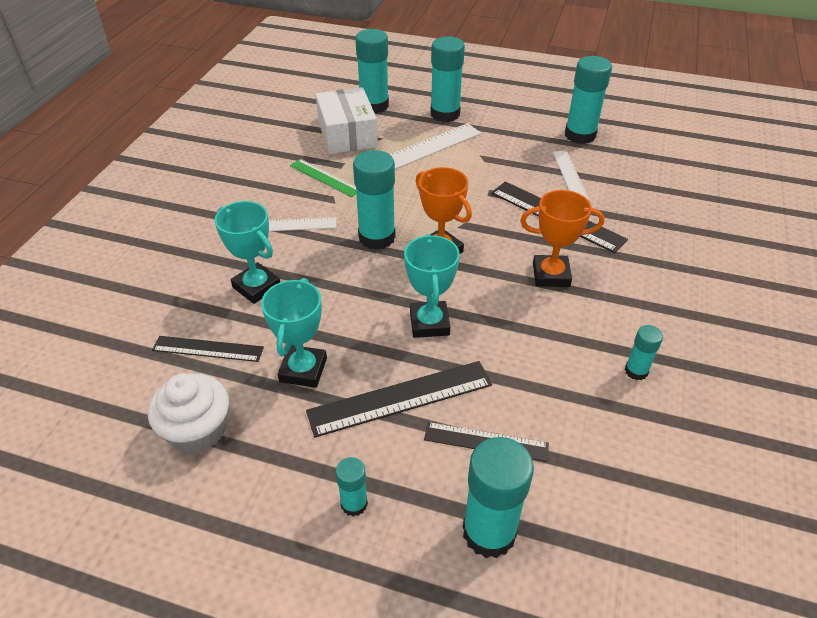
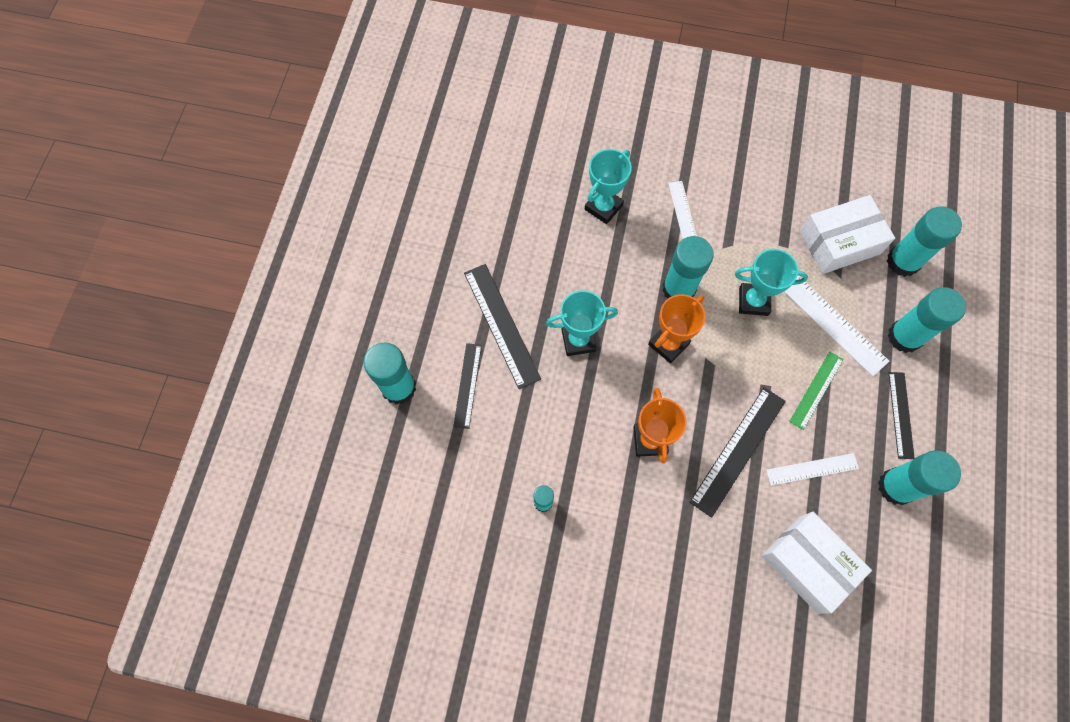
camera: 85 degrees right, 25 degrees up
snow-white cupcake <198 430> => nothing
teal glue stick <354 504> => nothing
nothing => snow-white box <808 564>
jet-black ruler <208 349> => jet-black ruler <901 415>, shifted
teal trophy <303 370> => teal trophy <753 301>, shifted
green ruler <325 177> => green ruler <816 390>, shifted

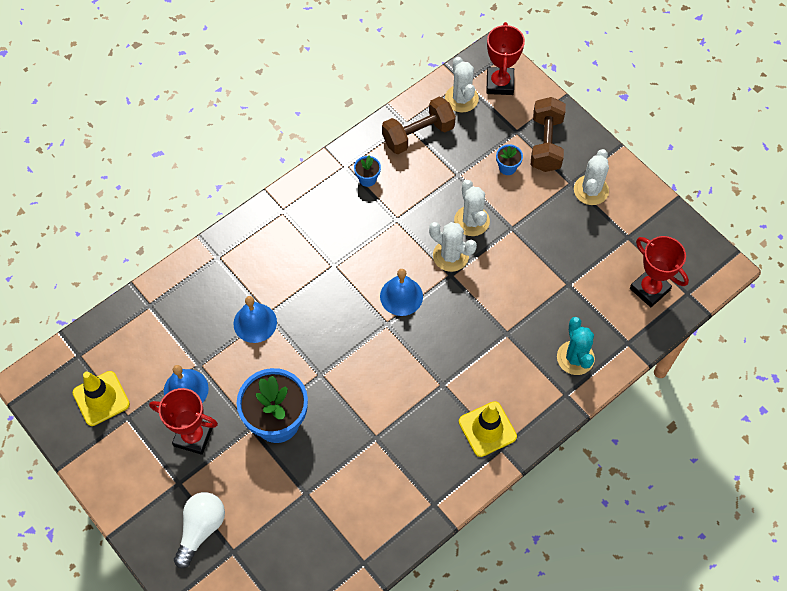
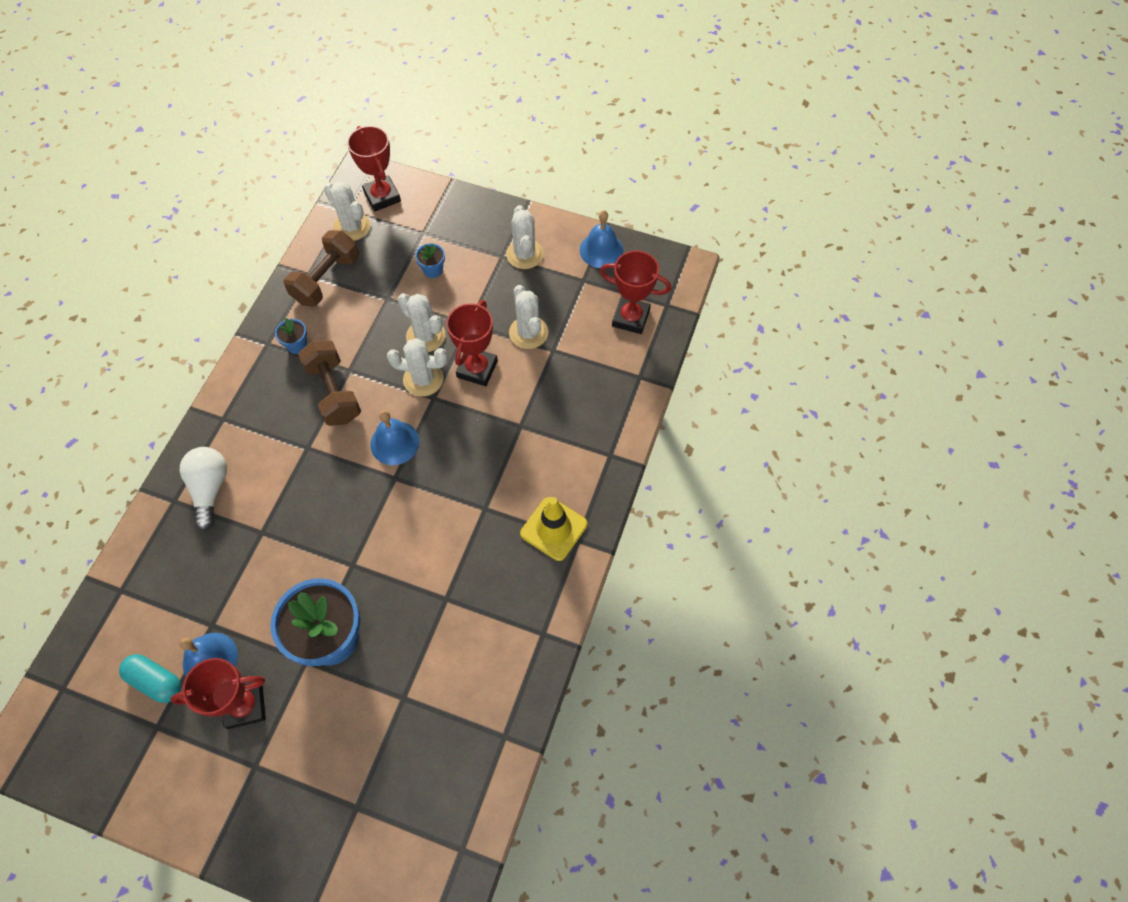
camera: 30 degrees left, 0 degrees up
golden traffic cone <101 398> => nothing
teal saguaro cactus <575 358> => nothing
nothing => teal pill <156 681>
nothing => red trophy <477 369>
nothing => snow-white saguaro cactus <528 332>
snow-white lightbulb <201 529> => snow-white lightbulb <210 489>, shifted
blue school bell <255 323> => blue school bell <601 250>, shifted
brown hand weight <546 144> => brown hand weight <334 392>, shifted

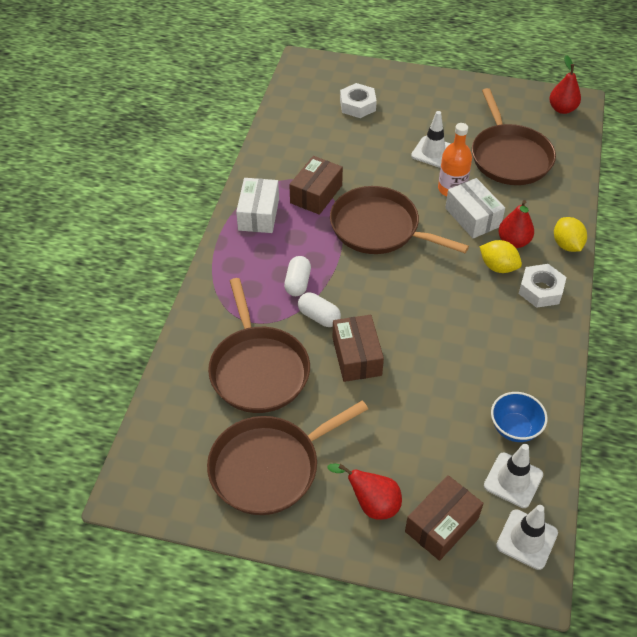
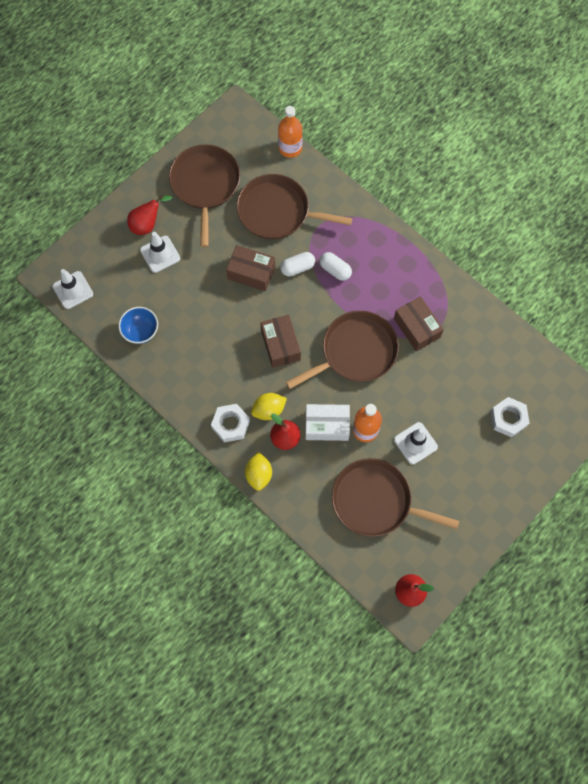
camera: 120 degrees right, 20 degrees up
snow-white box <258 214> => nothing
nothing => bright orange flask <290 148>
brown box <441 525> => brown box <280 345>, shifted
snow-white traffic cone <513 480> => snow-white traffic cone <160 254>, shifted
golden citrus fruit <567 245> => golden citrus fruit <259 474>, 75 degrees clockwise

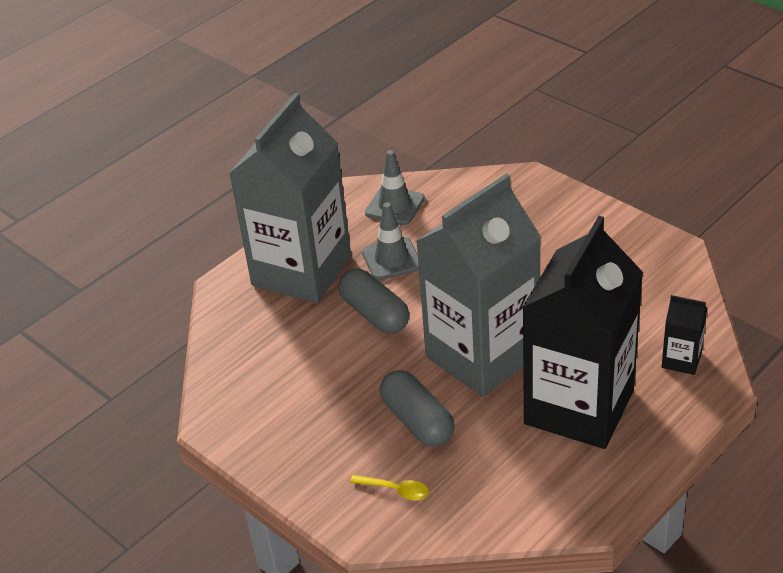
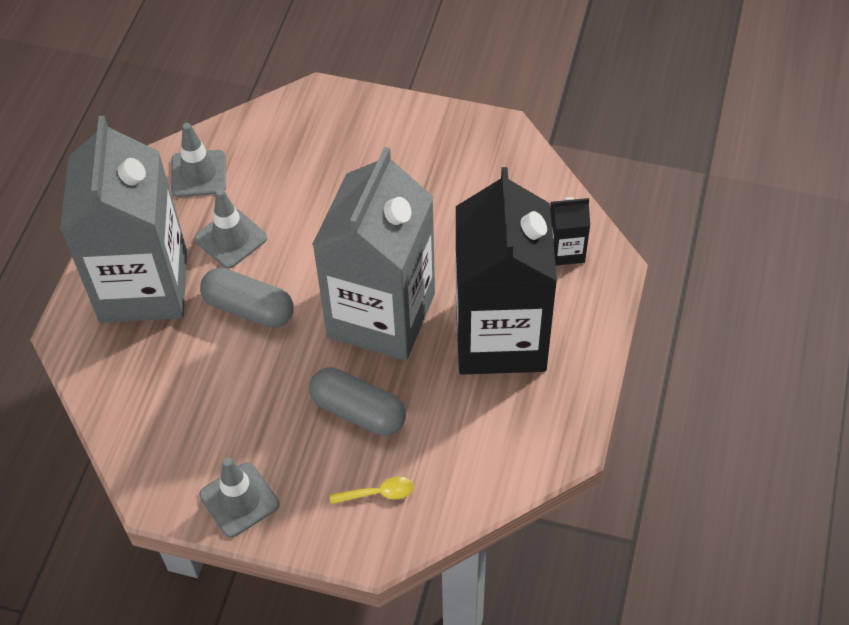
camera: 30 degrees left, 15 degrees up
nothing => grey traffic cone <239 500>

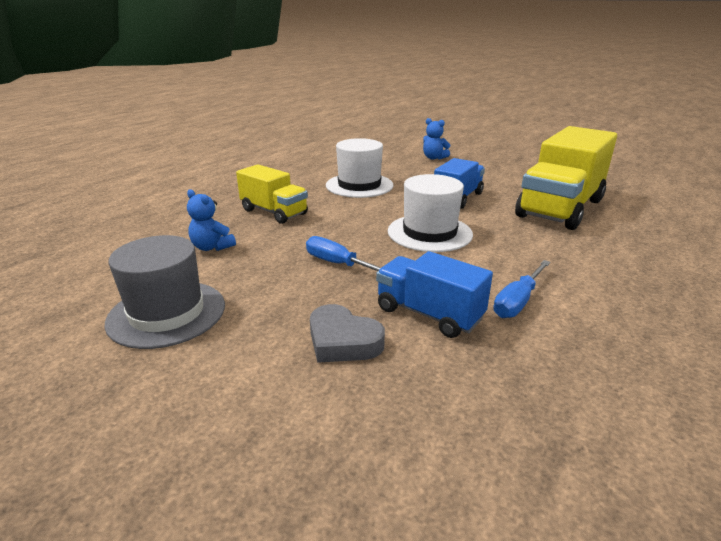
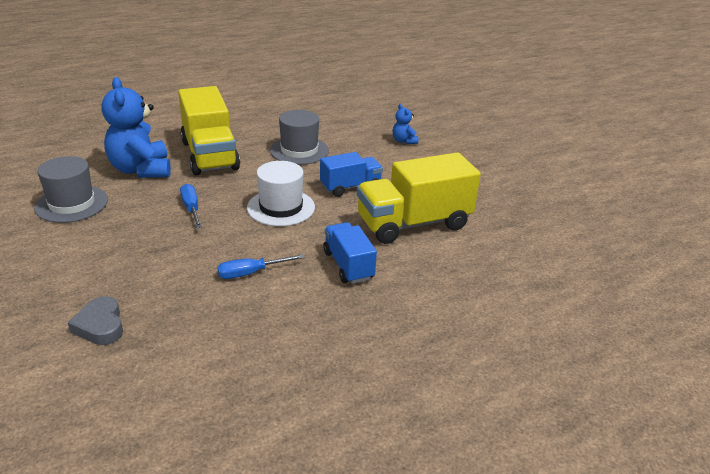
camera: 30 degrees right, 5 degrees up
grey heart shape <343 341> => grey heart shape <100 325>, shifted
blue lorry <429 314> => blue lorry <348 265>, shifted
snow-white top hat <359 185> => grey top hat <299 150>
blue teddy <212 247> => blue teddy <141 170>, x2.16
golden lorry <274 212> => golden lorry <210 155>, x1.74

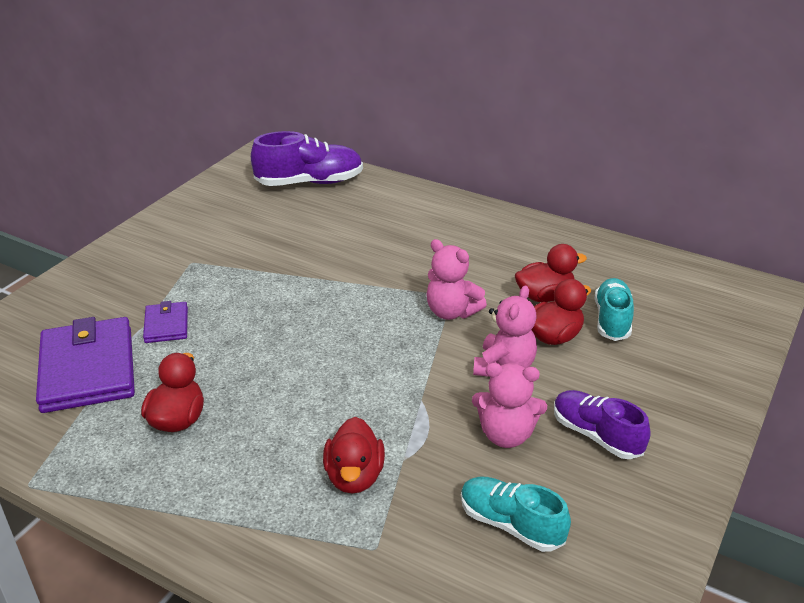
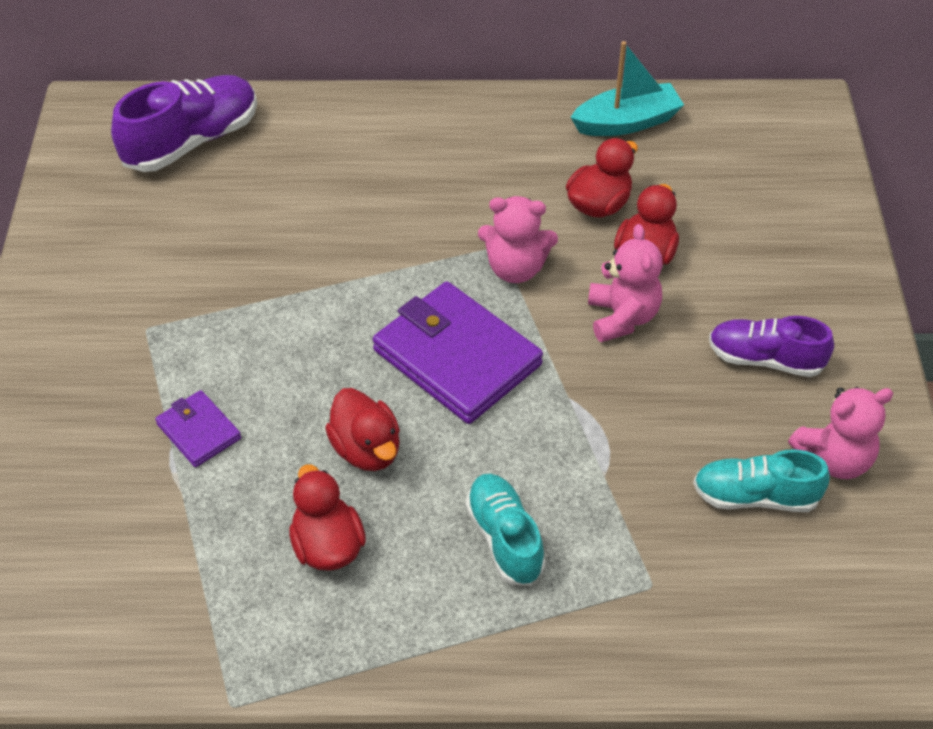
camera: 30 degrees left, 15 degrees up
nothing => teal toy boat <627 122>
purple card wallet <88 369> => purple card wallet <457 357>, shifted
red toy duck <354 476> => red toy duck <366 449>, shifted
rose-pink teddy <506 435> => rose-pink teddy <834 459>, shifted
teal shoe <612 320> => teal shoe <504 538>, shifted

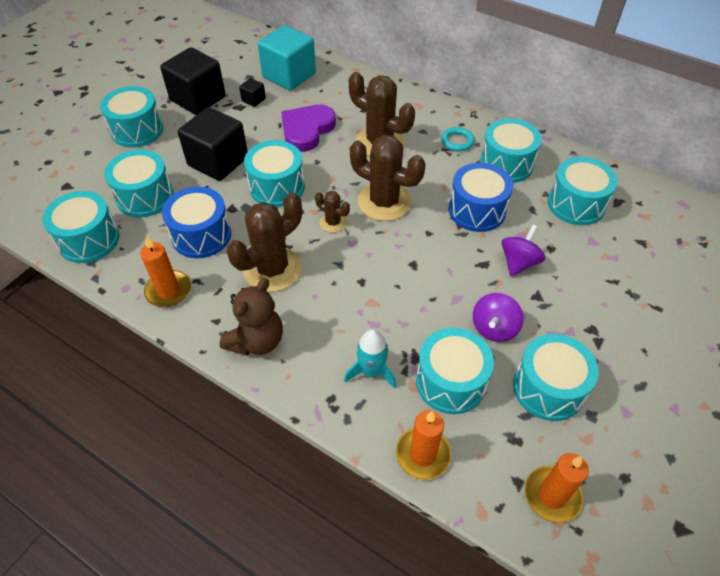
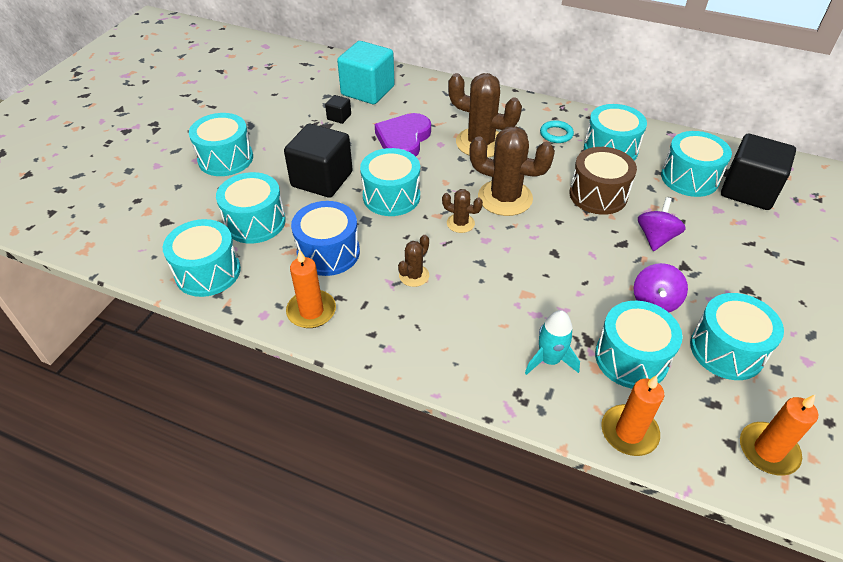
camera: 10 degrees left, 5 degrees down
brown teddy <257 341> => nothing
jet-black block <198 99> => jet-black block <748 190>, shifted
blue toy drum <477 210> => brown toy drum <598 195>
brown saguaro cactus <272 269> => brown saguaro cactus <414 275>, x0.50

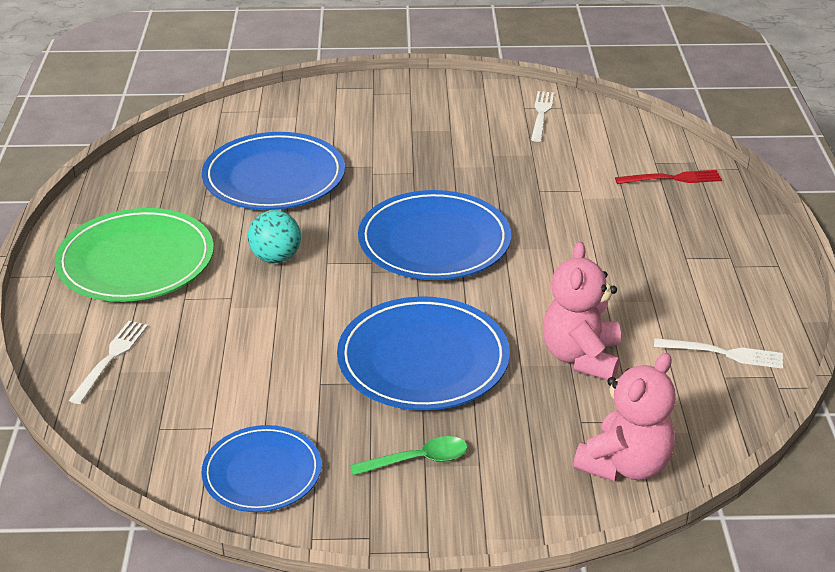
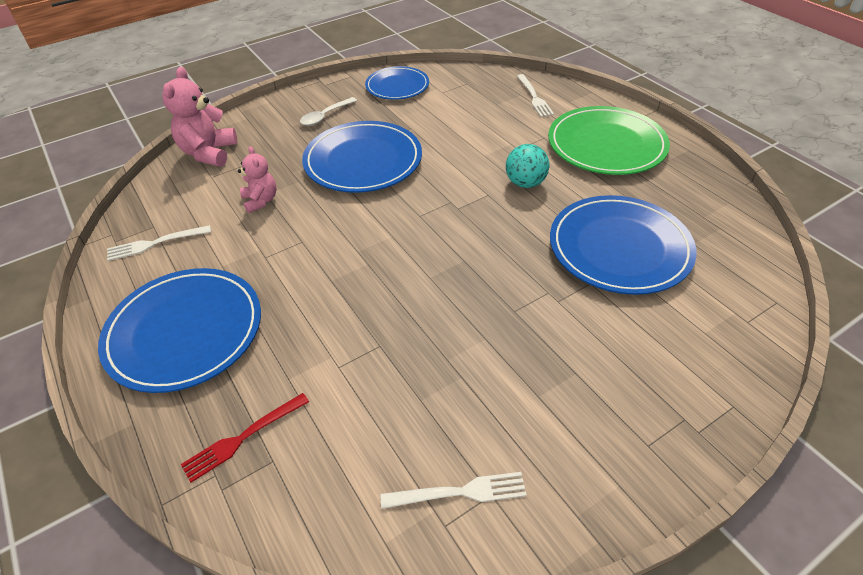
camera: 150 degrees right, 10 degrees up
blue flat dish <434 241> => blue flat dish <185 332>, shifted
green teaspoon <417 460> => snow-white teaspoon <325 116>
snow-white dinner fork <541 114> => snow-white dinner fork <461 492>, 75 degrees counterclockwise
rose-pink teddy <581 357> => rose-pink teddy <261 201>, x0.62

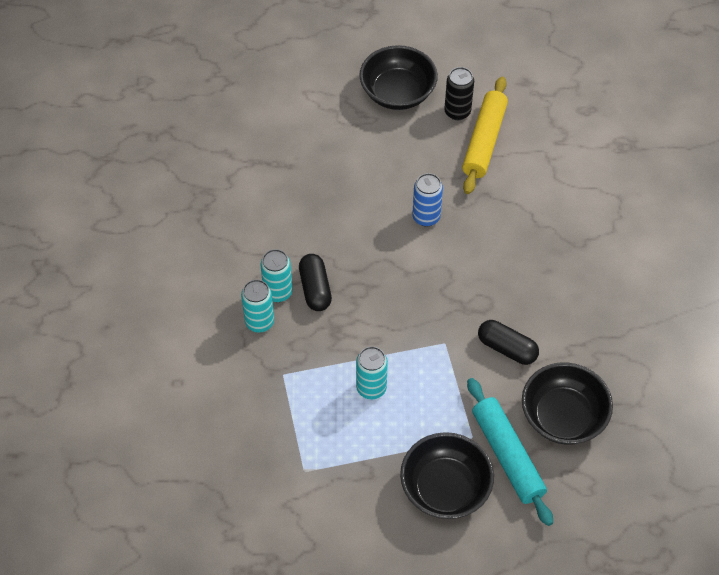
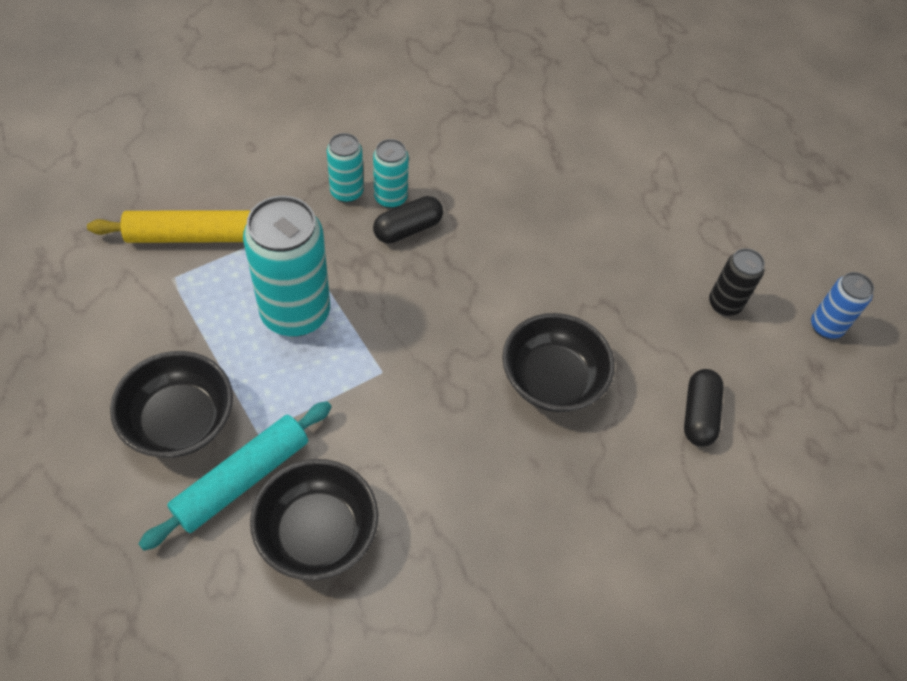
camera: 65 degrees right, 0 degrees up
jet-black deep dish <397 93> => jet-black deep dish <552 379>, shifted
blue tin <426 217> => blue tin <826 327>, shifted
golden pastry roller <484 141> => golden pastry roller <191 236>, shifted
jet-black pill <507 348> => jet-black pill <699 415>, shifted
teal tin <371 388> => teal tin <295 313>, x1.91

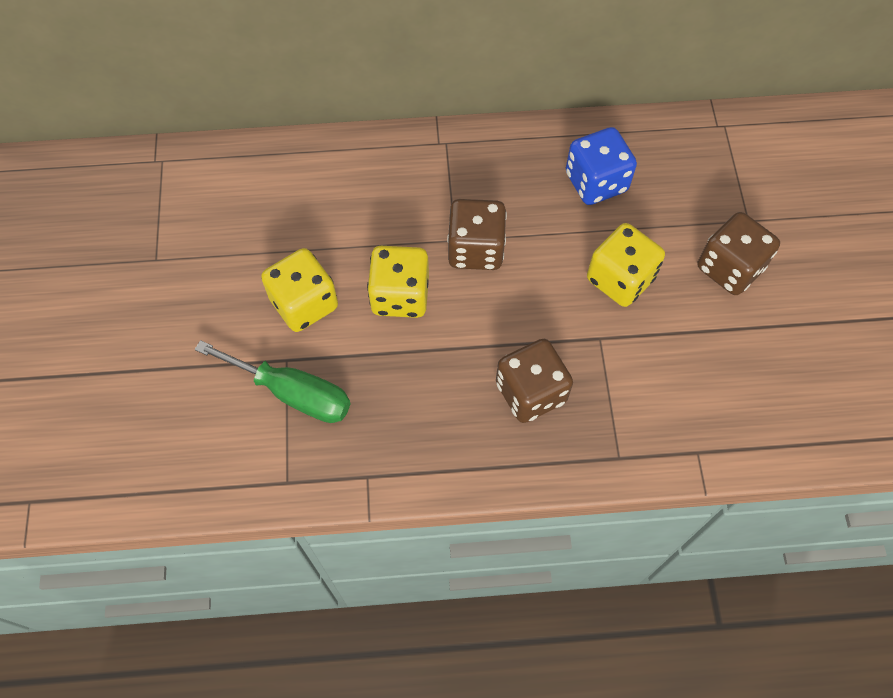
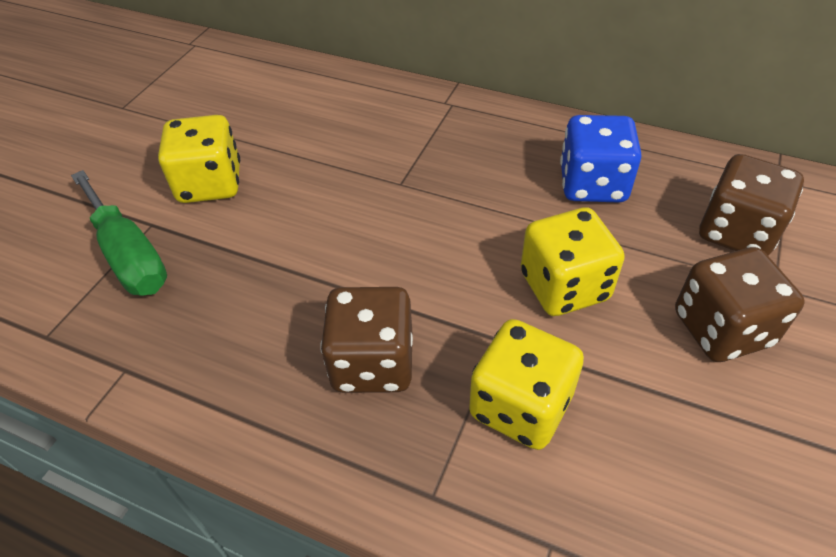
camera: 30 degrees right, 15 degrees down
golden die <400 295> => golden die <520 406>, shifted
brown die <475 249> => brown die <736 232>, shifted

